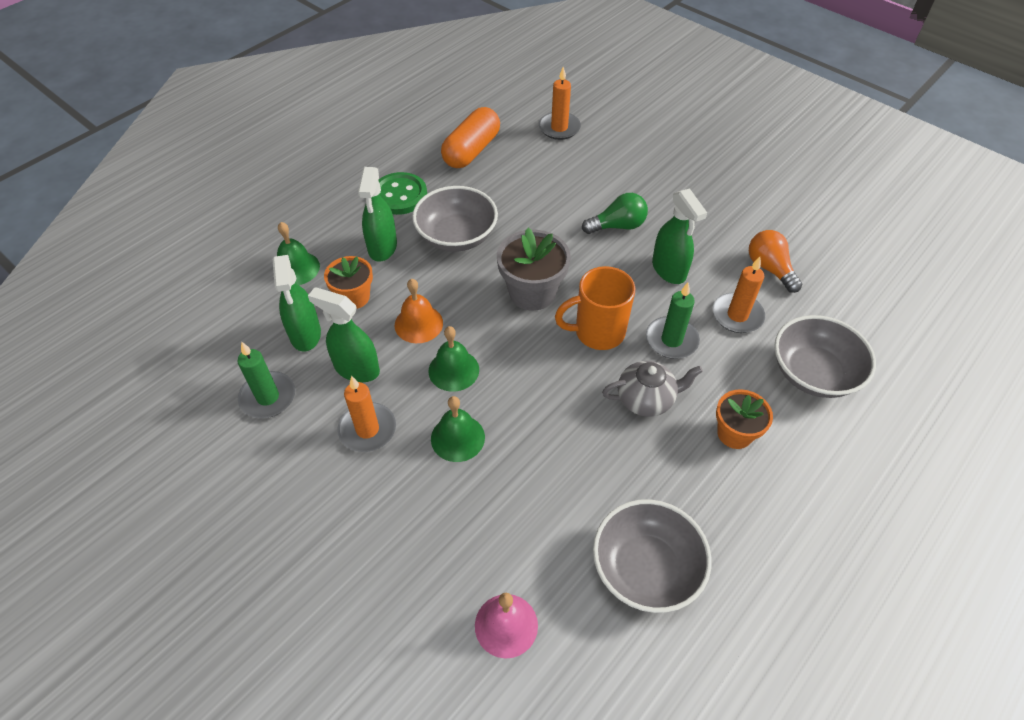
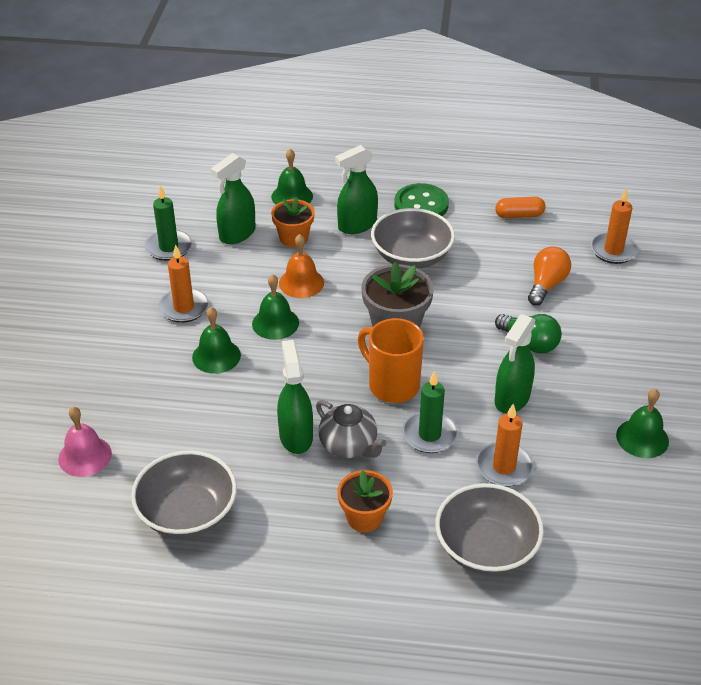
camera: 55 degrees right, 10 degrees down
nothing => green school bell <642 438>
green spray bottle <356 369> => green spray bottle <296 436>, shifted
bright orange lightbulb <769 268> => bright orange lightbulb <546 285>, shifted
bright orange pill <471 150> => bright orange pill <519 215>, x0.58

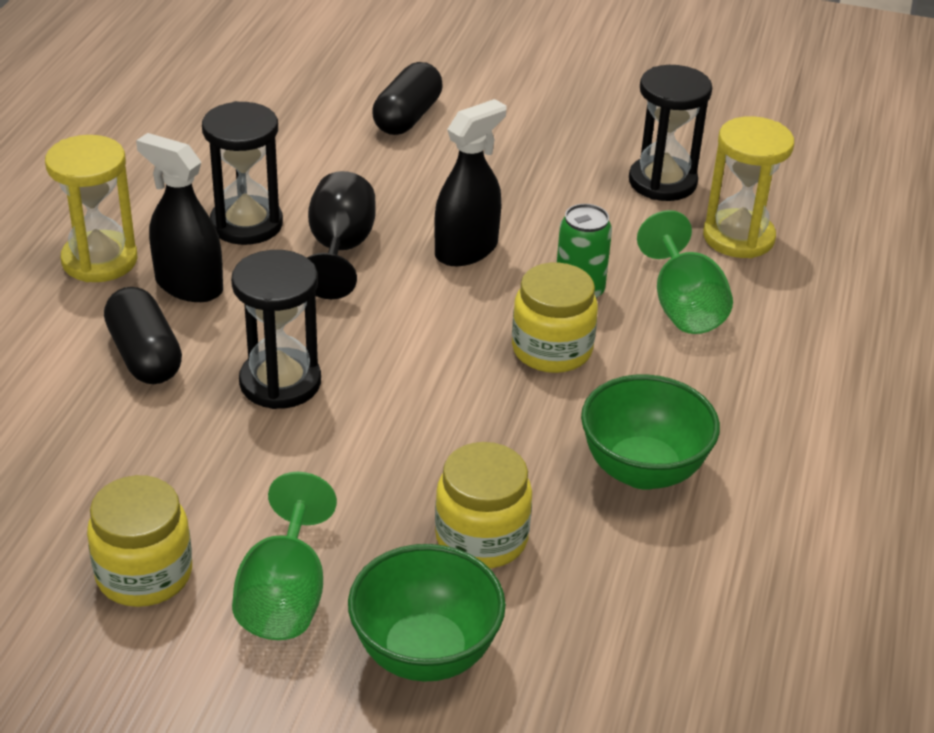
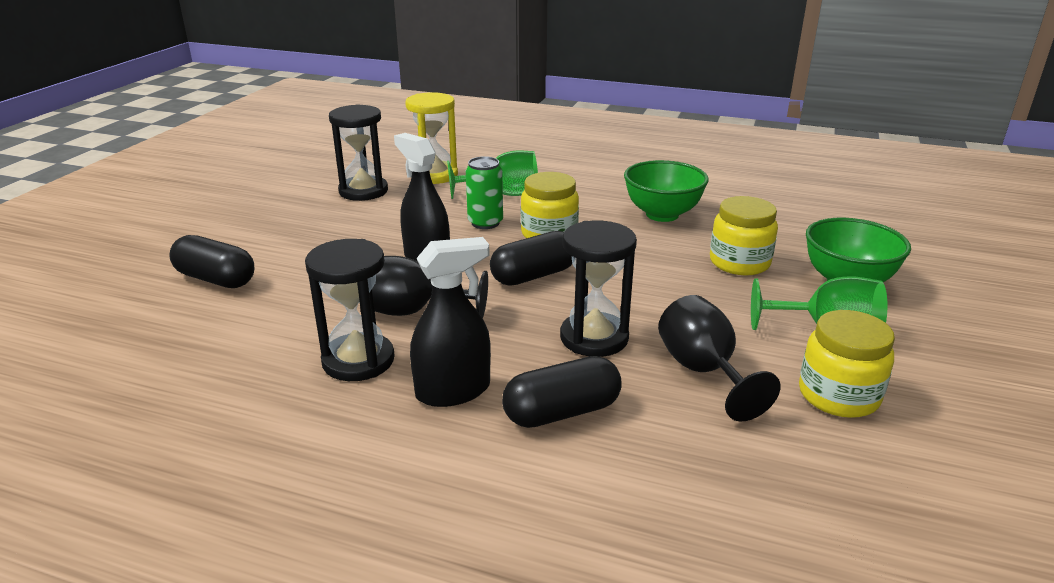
camera: 85 degrees left, 10 degrees down
golden sand timer <99 260> => nothing
nothing => jet-black pill <534 275>
nothing => jet-black wine glass <703 371>
jet-black spray bottle <189 285> => jet-black spray bottle <453 391>, 150 degrees counterclockwise

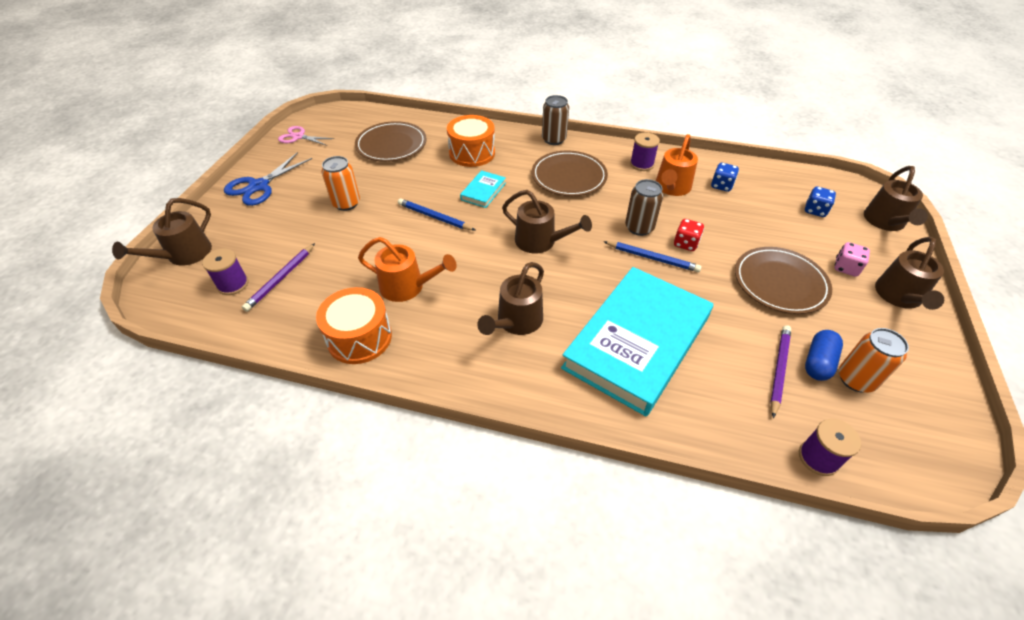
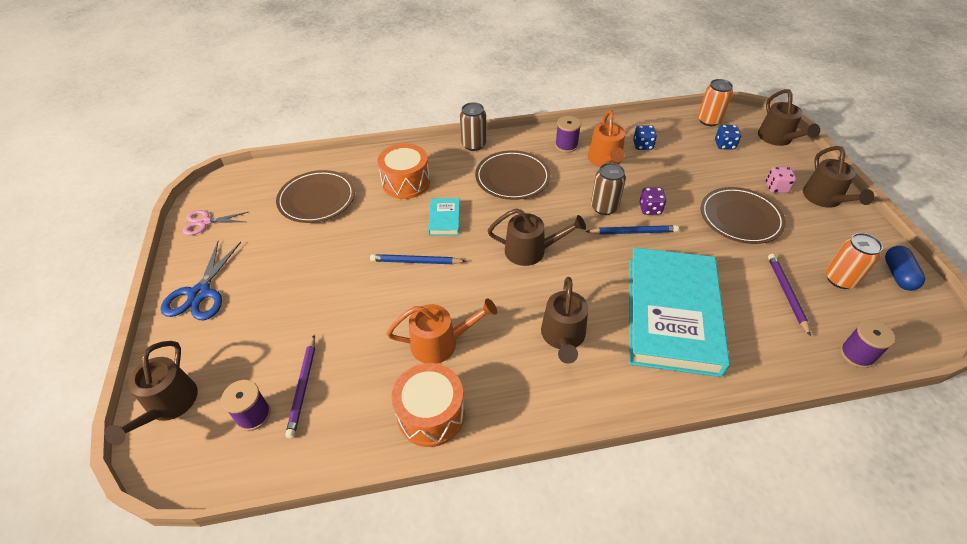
camera: 25 degrees left, 0 degrees up
bright orange tin <346 203> => bright orange tin <709 120>, shifted
blue pill <818 362> => blue pill <898 275>, shifted
red die <685 243> => purple die <650 209>

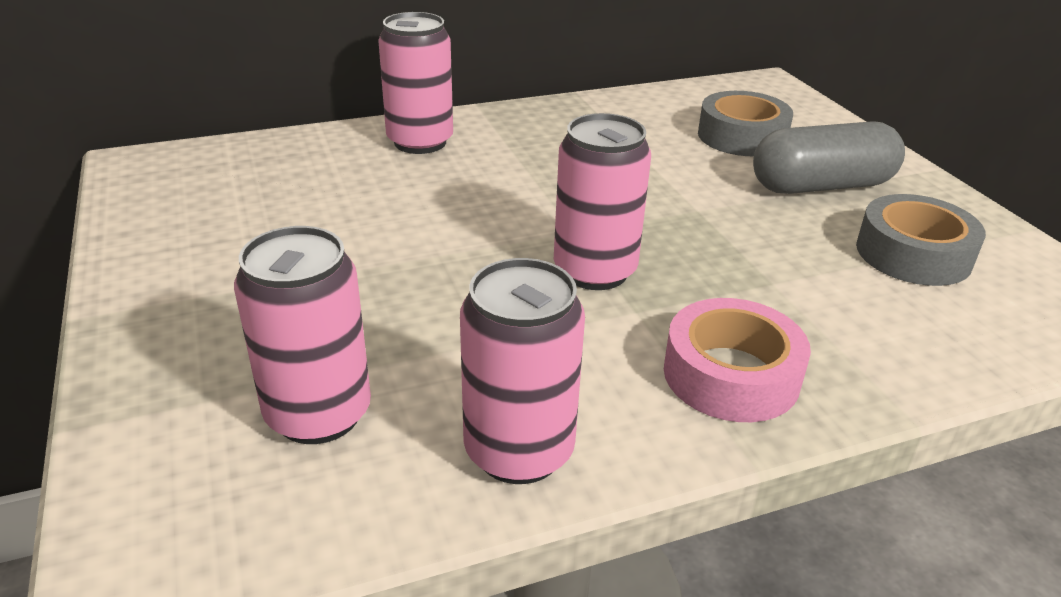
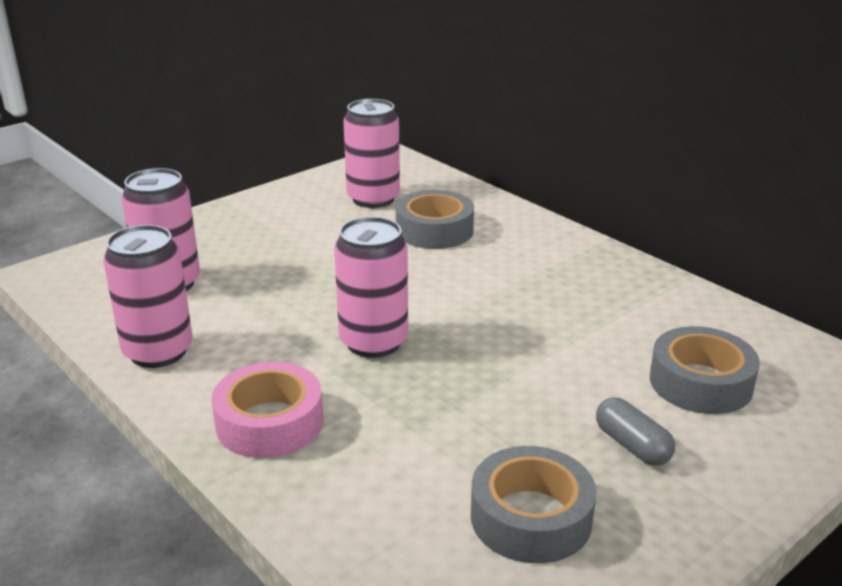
camera: 70 degrees right, 5 degrees down
nothing => grey tape <434 230>
rose-pink tin <420 142> => rose-pink tin <373 199>, shifted
grey pill <821 186> => grey pill <632 445>, x0.54

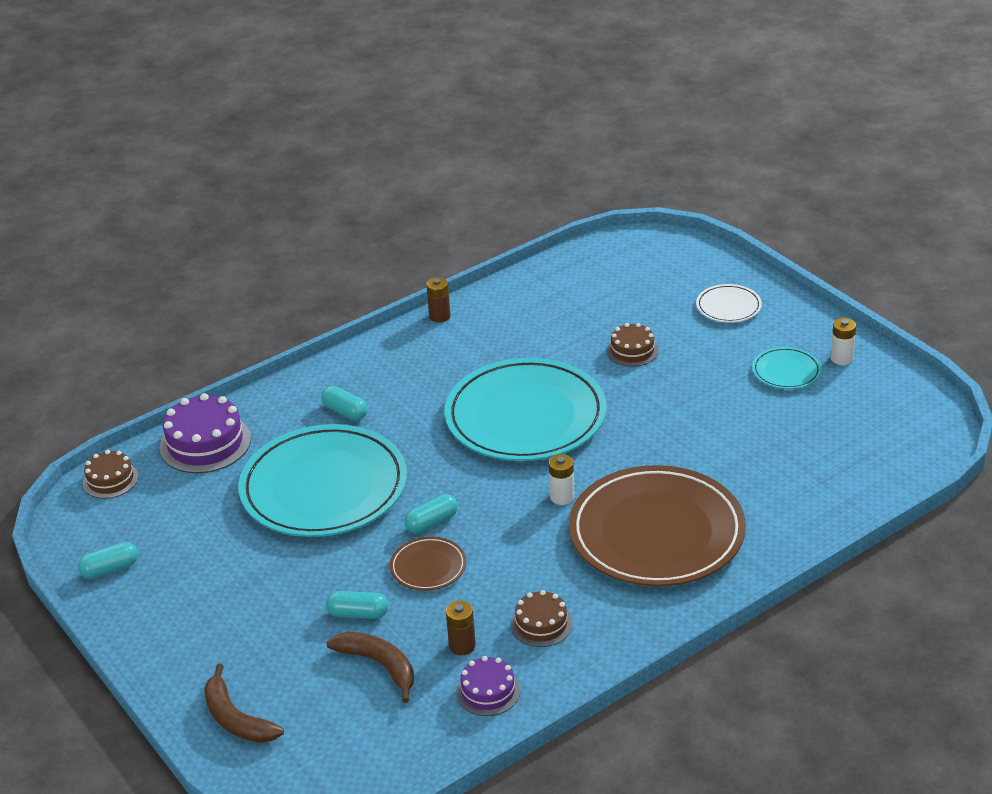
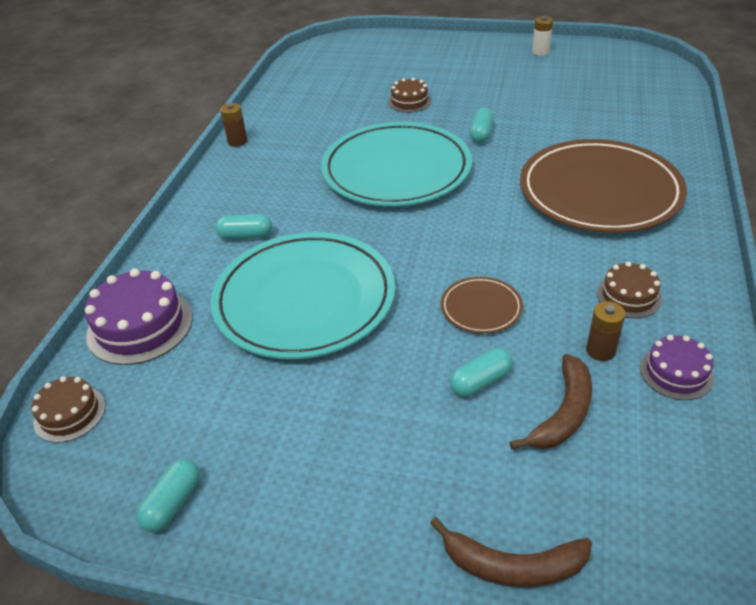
camera: 40 degrees left, 5 degrees up
snow-white battery <562 497> => nothing
snow-white flat dish <728 306> => nothing
teal flat dish <786 371> => nothing
teal pill <432 522> => teal pill <481 134>, shifted
brown toy banana <379 665> => brown toy banana <563 413>, 120 degrees clockwise

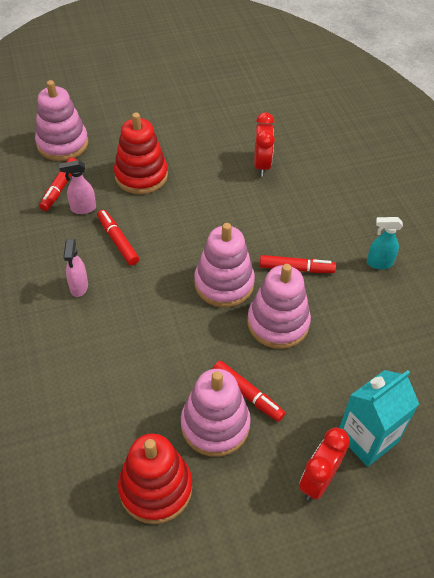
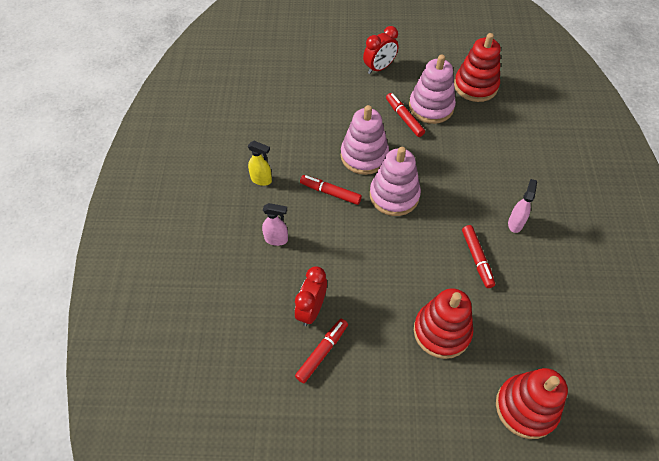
camera: 160 degrees left, 5 degrees up
teal juice carton <367 438> => nothing
red felt pen <60 188> => red felt pen <322 352>, shifted
rose-pink spray bottle <83 208> => rose-pink spray bottle <276 239>, shifted
rose-pink stacking rings <62 144> => red stacking rings <526 407>
teal spray bottle <379 263> => golden spray bottle <261 180>

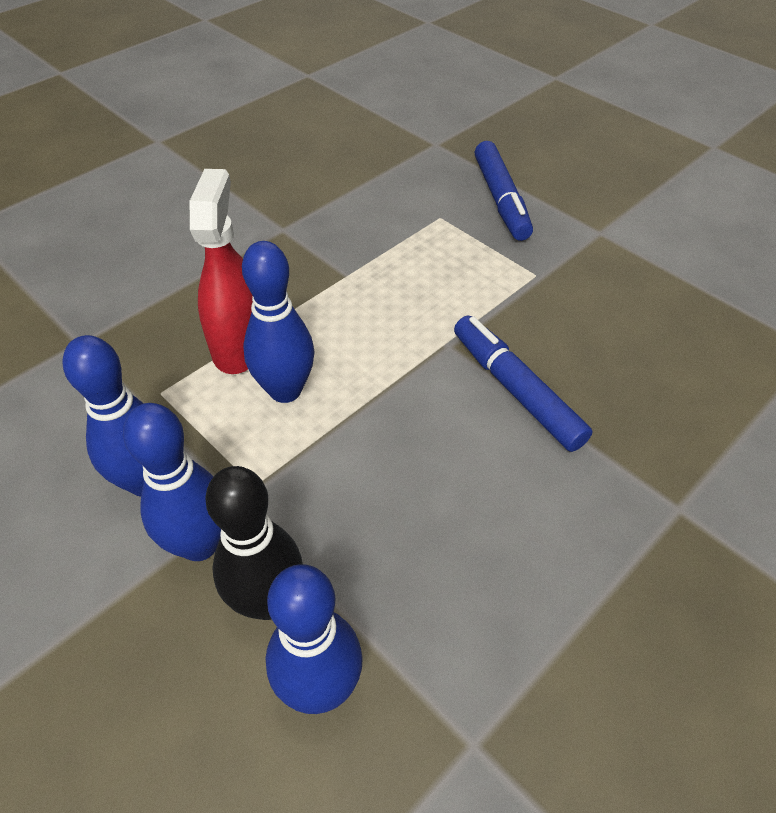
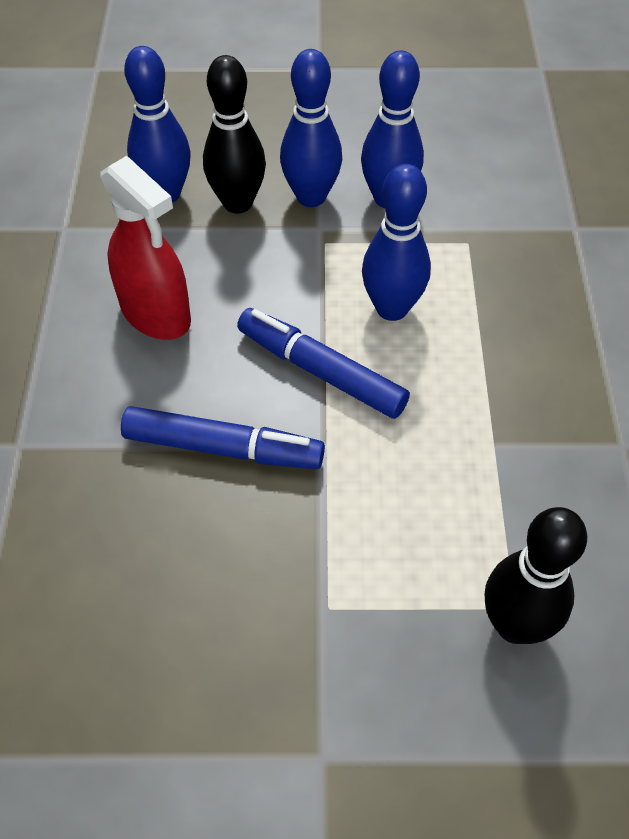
camera: 135 degrees right, 5 degrees up
nothing => jet-black skittle <515 625>
red spray bottle <239 346> => red spray bottle <156 314>, shifted
blue felt pen <501 199> => blue felt pen <321 371>, shifted

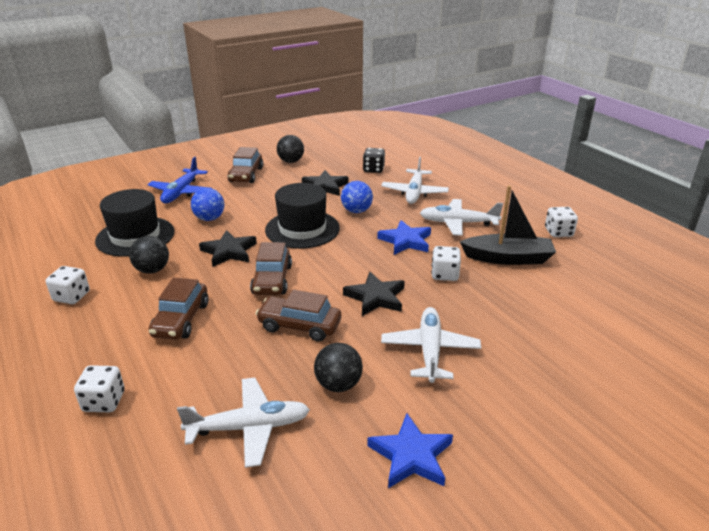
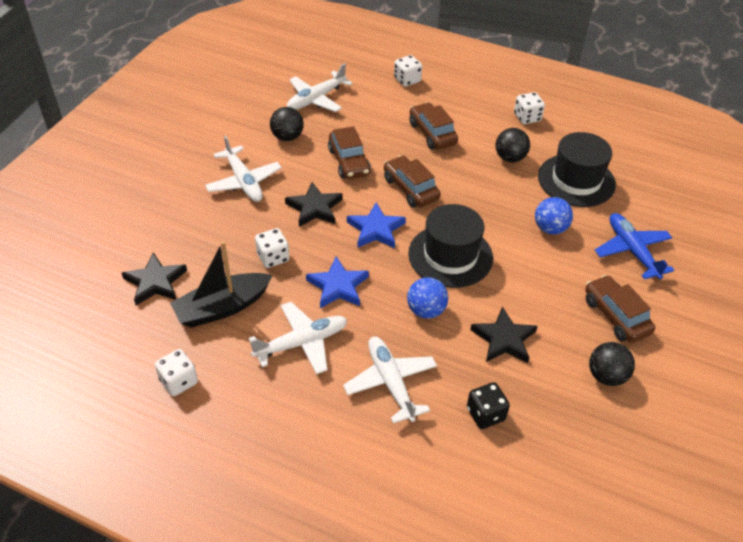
camera: 145 degrees right, 15 degrees up
jet-black star shape <229 251> => jet-black star shape <155 282>, shifted
blue star shape <411 455> => blue star shape <376 229>, shifted
brown automobile <299 326> => brown automobile <349 162>, 90 degrees clockwise

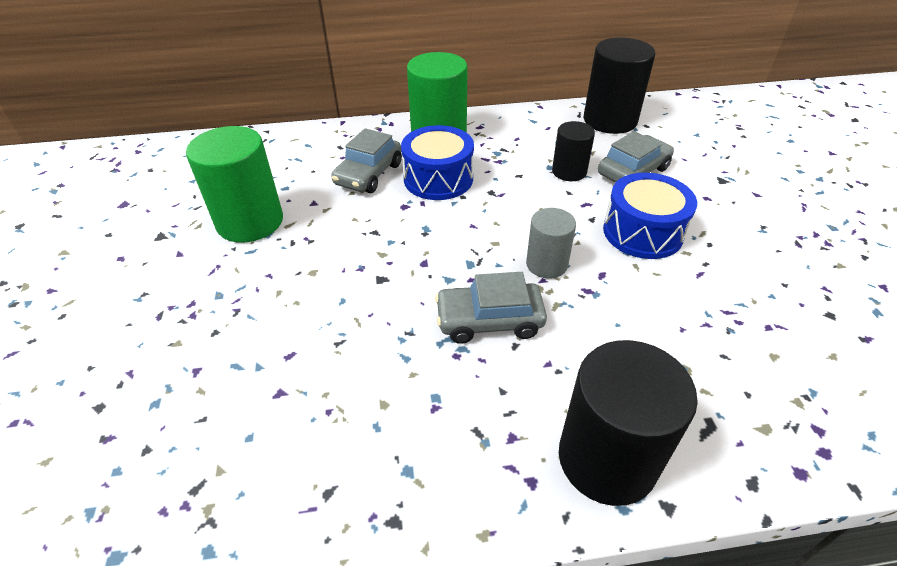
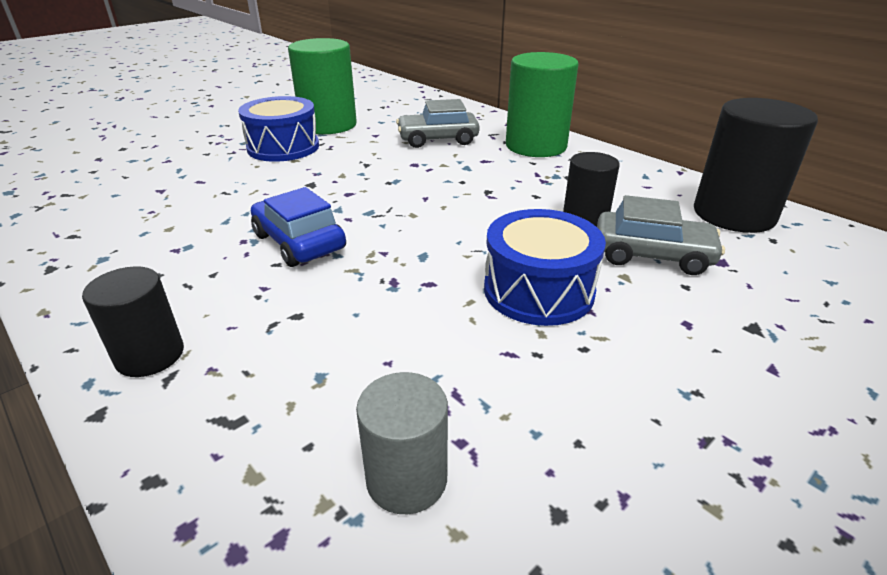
camera: 55 degrees right, 10 degrees down
blue toy drum <438 179> => blue toy drum <283 147>, shifted
grey cylinder <546 264> => grey cylinder <406 479>, shifted
grey automobile <489 320> => blue automobile <299 242>
jet-black cylinder <607 459> => jet-black cylinder <150 355>, x0.58

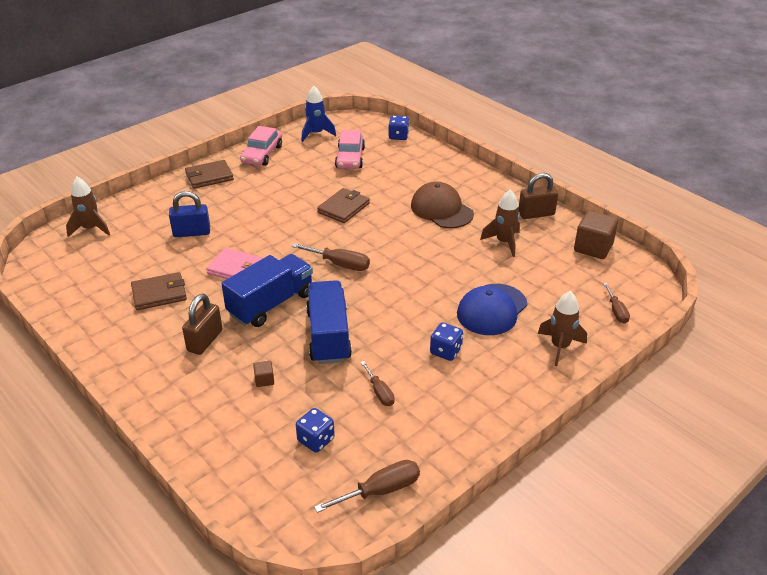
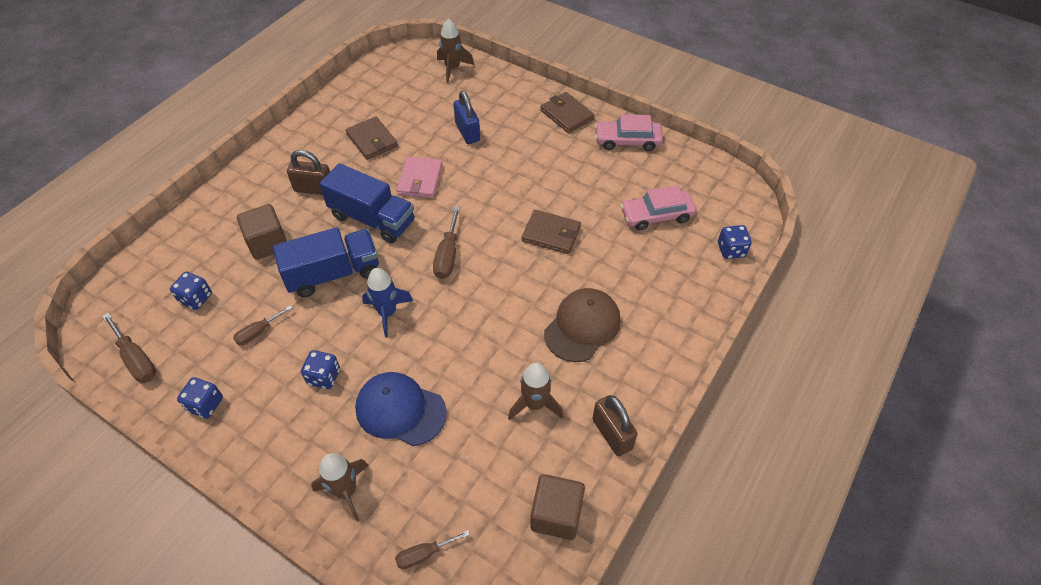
camera: 75 degrees right, 15 degrees up
nothing => blue die <205 404>
blue toy rocket <316 134> => blue toy rocket <387 313>, shifted
brown block <264 380> => brown block <268 243>, x2.14

